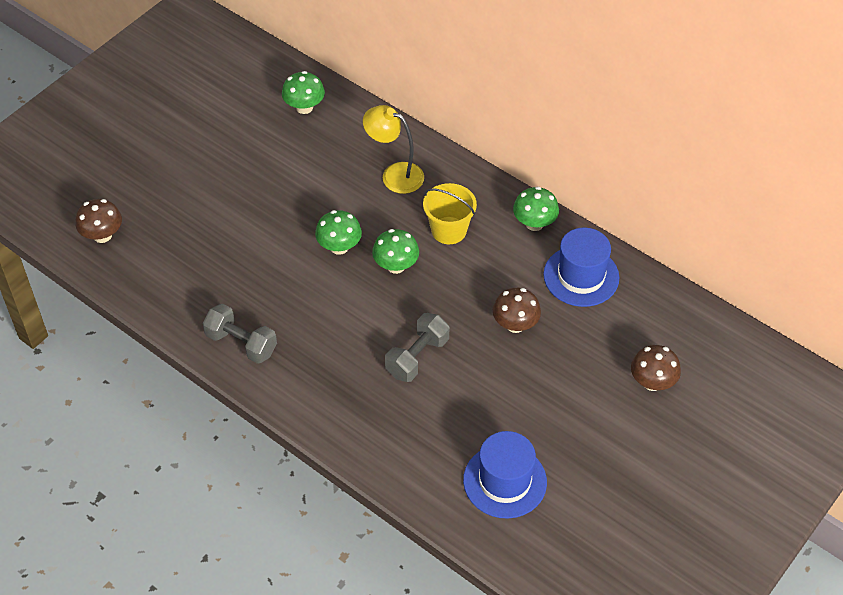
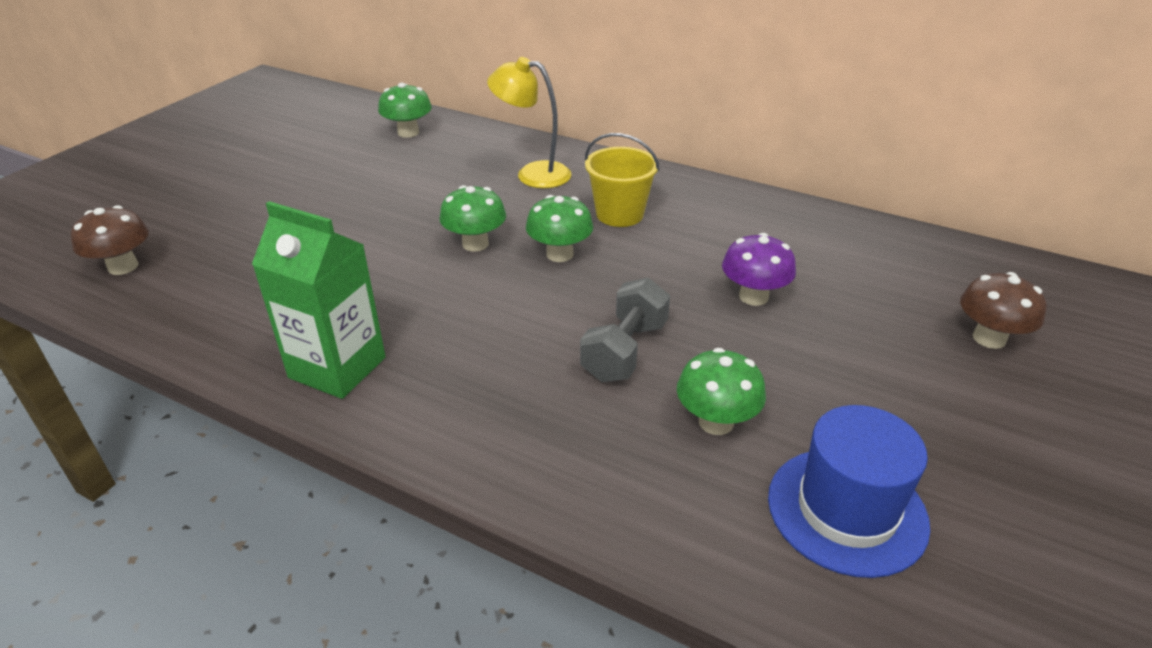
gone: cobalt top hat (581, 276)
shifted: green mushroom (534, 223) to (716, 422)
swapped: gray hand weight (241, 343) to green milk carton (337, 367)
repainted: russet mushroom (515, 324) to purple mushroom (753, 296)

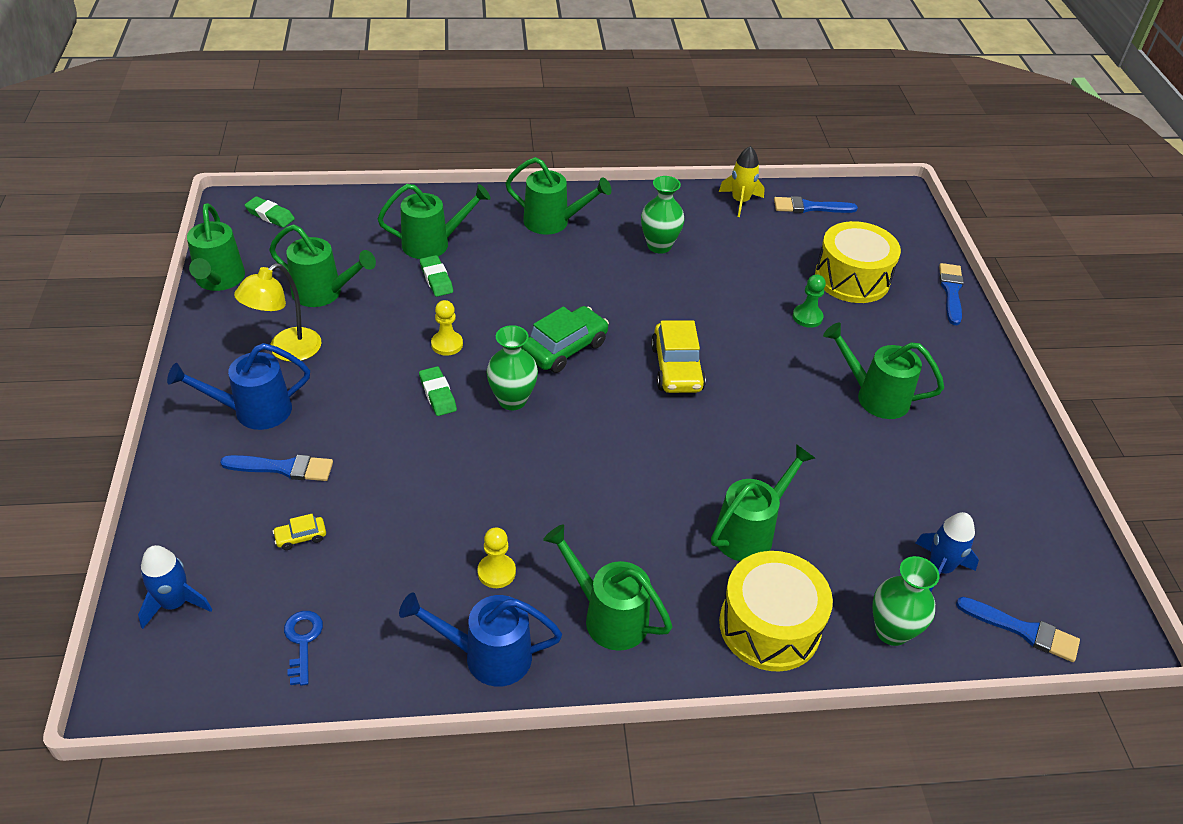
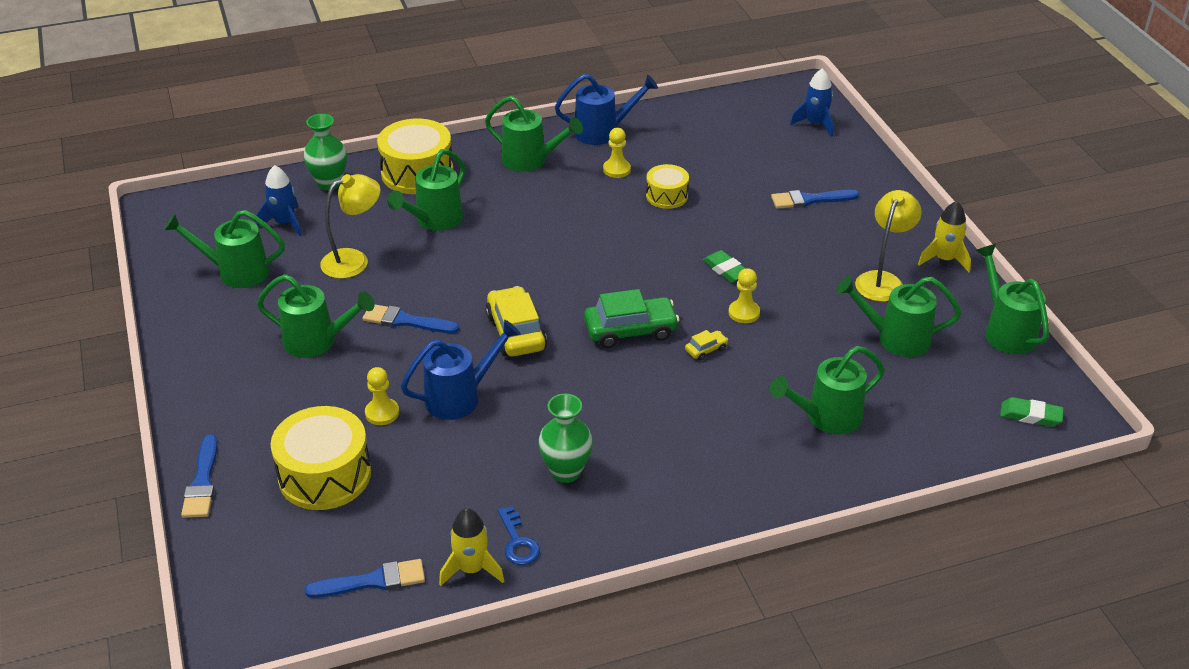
gone: green gum eraser (436, 279); green tall vase (512, 400)
new: yellow drum (667, 196); yellow lamp (354, 260); yellow rocket (944, 259)
shifted: green sprinkling can (553, 222) to (236, 272); cobalt sprinkling can (253, 411) to (460, 397); yellow automobile (301, 537) to (706, 349); cobalt brush (1023, 630) to (406, 321); cobalt door key (302, 641) to (518, 542)
repainted: green chess pawn (807, 317) to yellow chess pawn (382, 413)
rotated: green automobile (565, 348) = (630, 330) 135 degrees counterclockwise

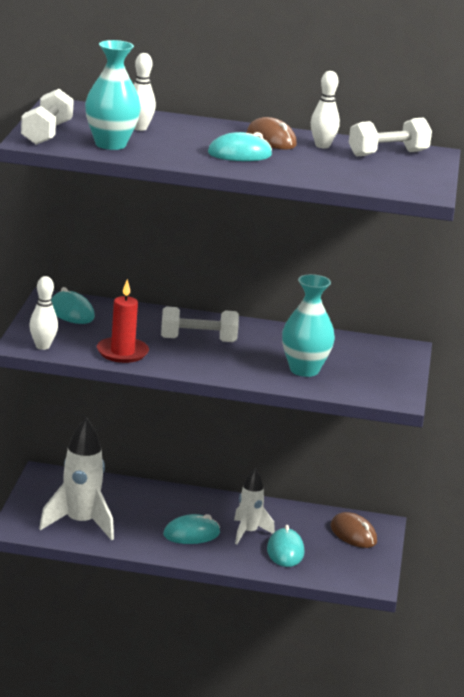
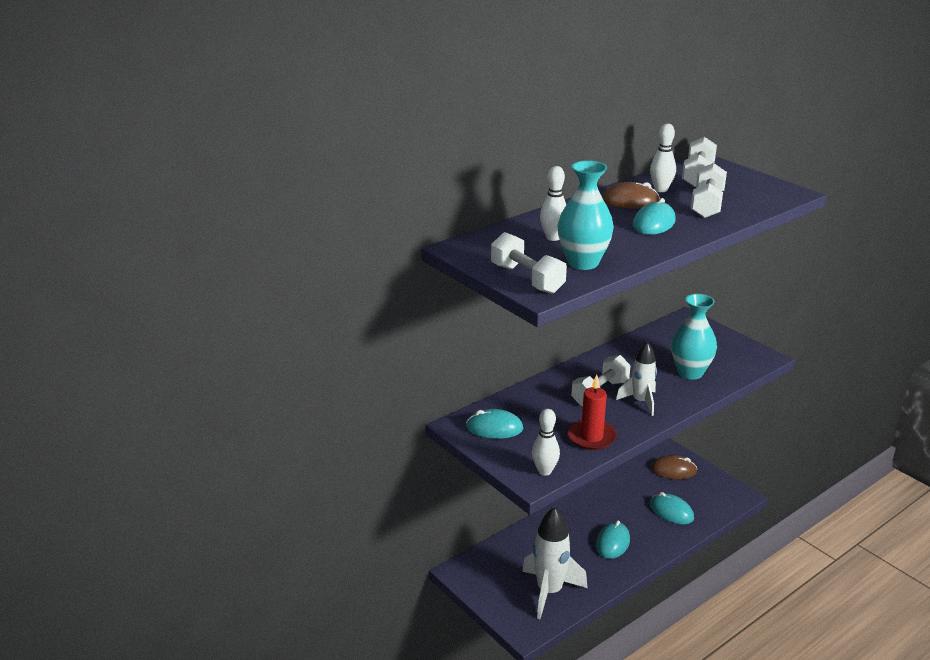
new: pure white hand weight (707, 205)
shifted: pure white rocket (248, 532) to (641, 402)

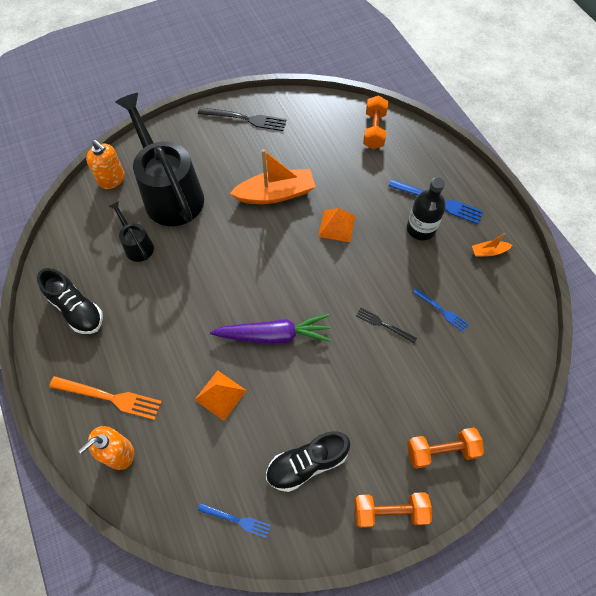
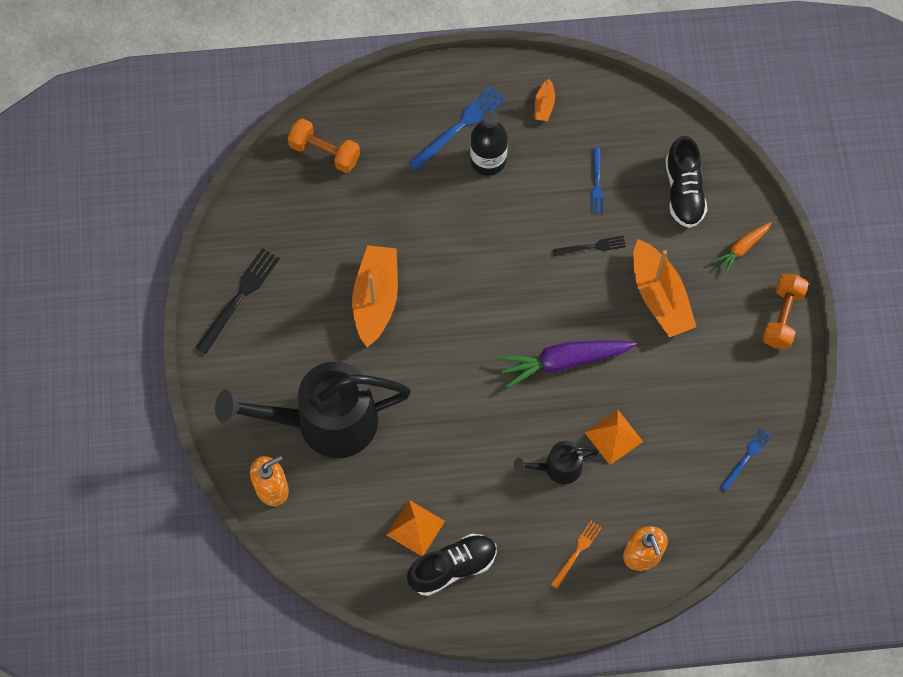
new: orange boat (659, 297)
shifted: jet-black sprinkling can (137, 245) to (557, 468); orange pyramid shape (336, 226) to (415, 528); jet-black shoe (307, 463) to (683, 191)
swapped: orange hand weight (441, 451) to orange toy carrot (742, 248)
rotated: cobalt dinner fork (441, 310) = (596, 183) 120 degrees clockwise; jet-black dinner fork (384, 325) = (592, 247) 150 degrees counterclockwise; purple toy carrot (274, 335) = (564, 362) 120 degrees counterclockwise
scaled: orange dinner fork (109, 397) = (577, 552) x0.59

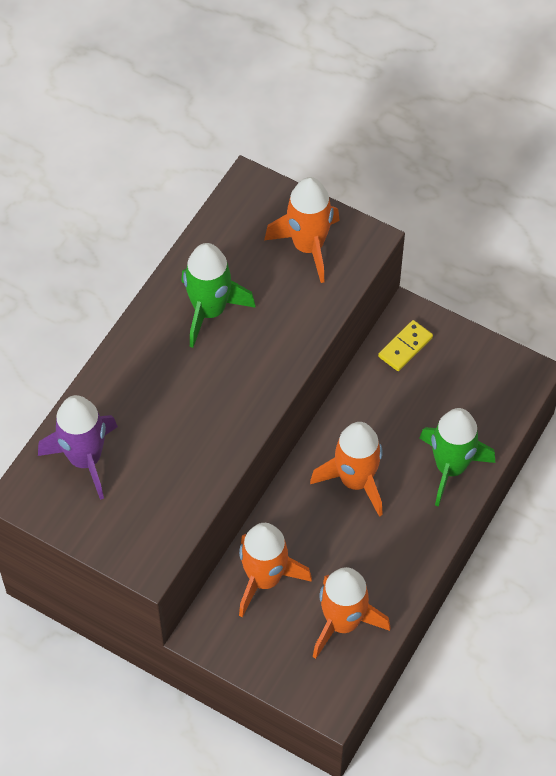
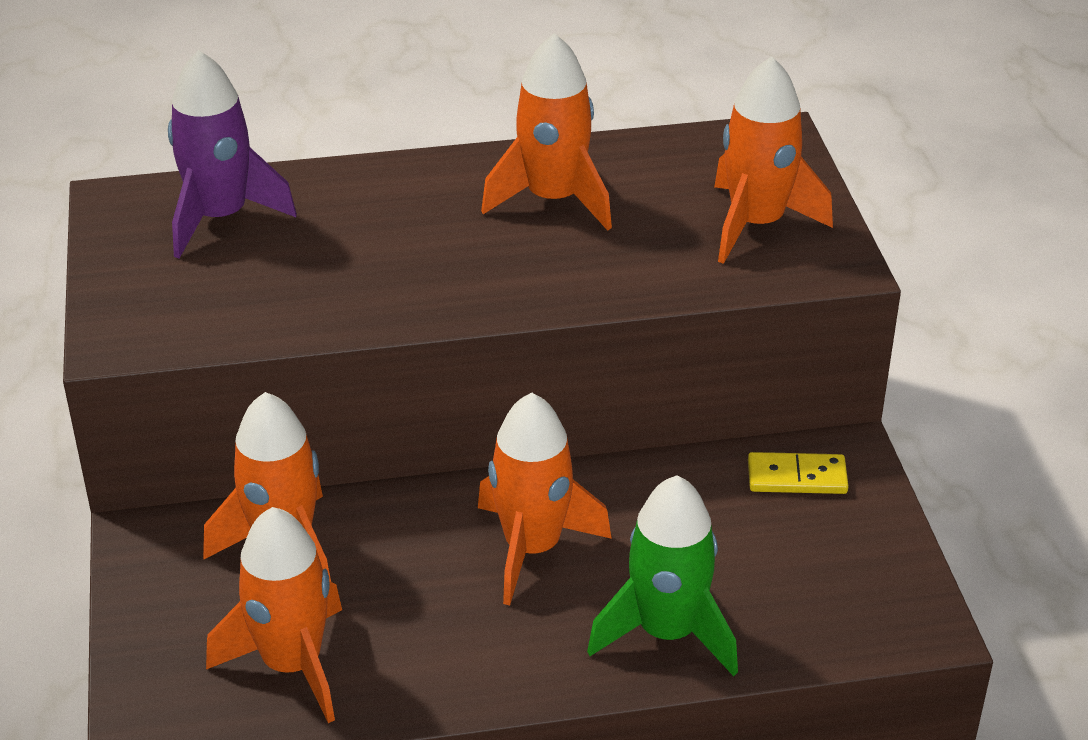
repainted: green rocket (209, 311) to orange rocket (553, 199)

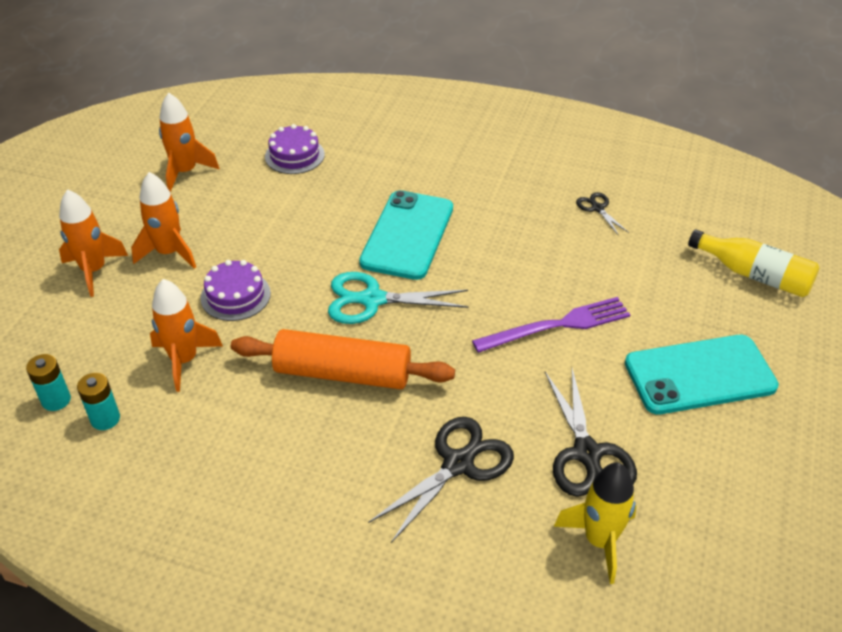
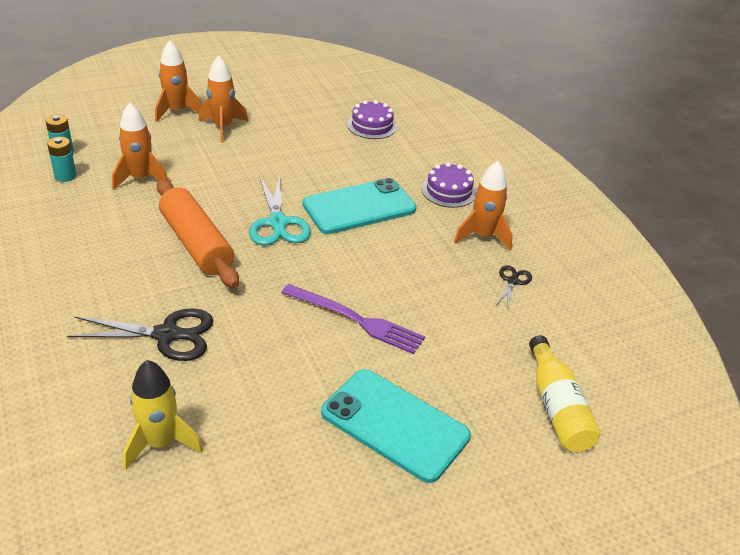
gone: jet-black pair of scissors (587, 453)
shifted: orange rocket (185, 172) to (483, 236); purple gateau (235, 296) to (449, 191)
rotated: aqua pair of scissors (372, 300) = (278, 223) 150 degrees counterclockwise

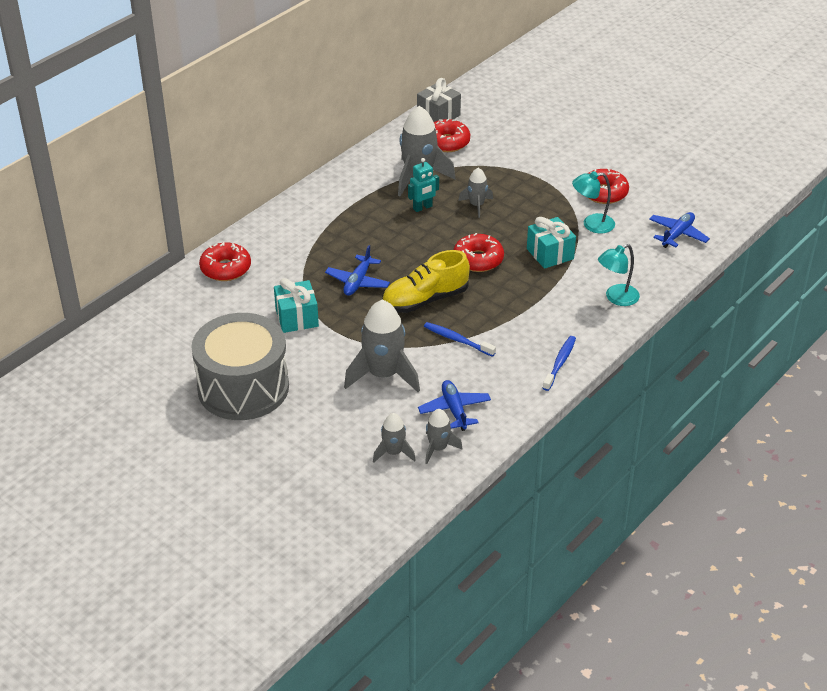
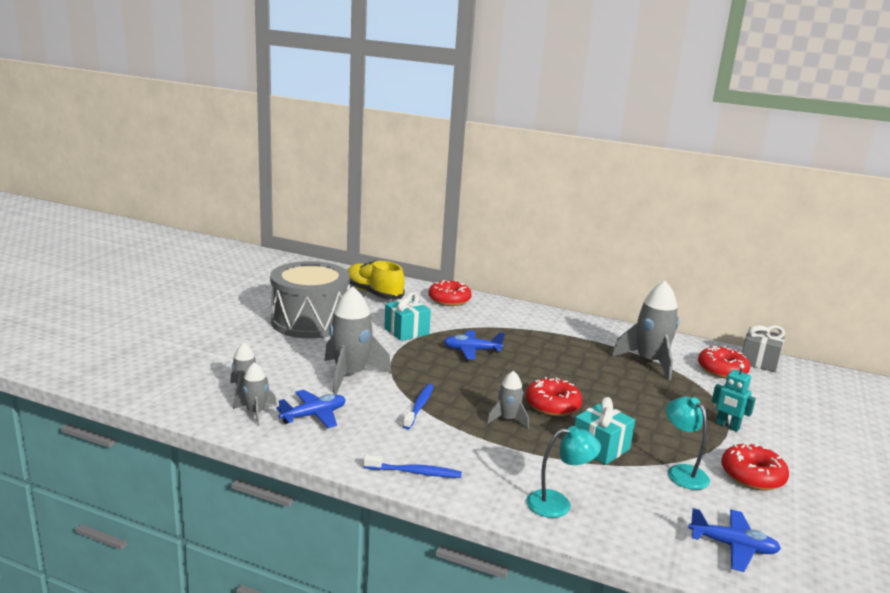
shifted: aqua toy robot (422, 207) to (727, 426); gray rocket (476, 205) to (507, 419); yellow shoe (425, 300) to (373, 293)
rotated: aqua lamp (616, 298) = (558, 504) 135 degrees clockwise

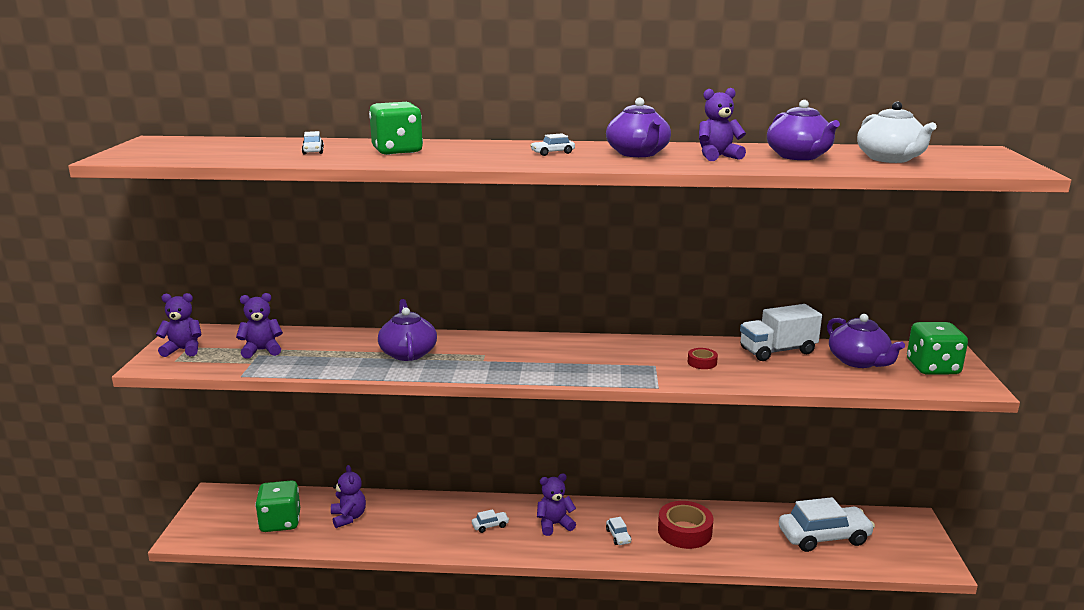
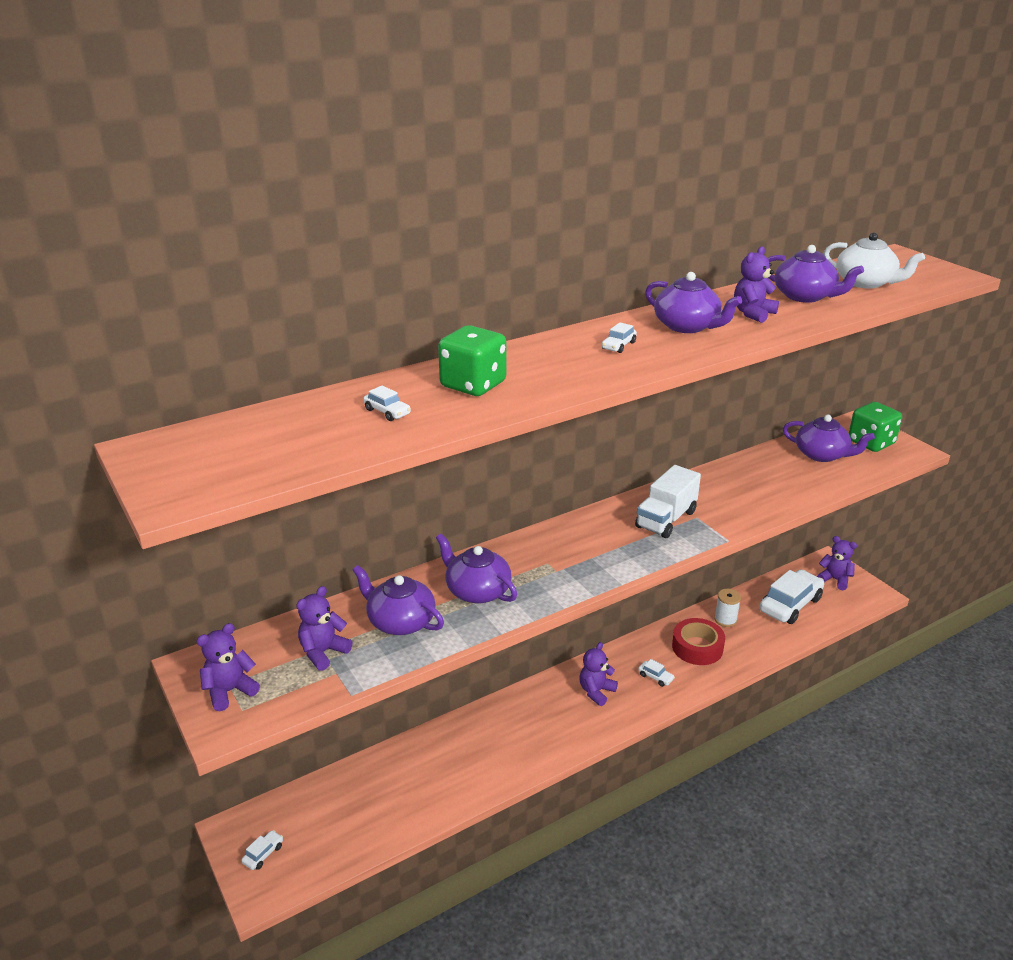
gone: scarlet sticky tape (702, 362); green die (280, 522)
new: purple tea pot (400, 621); pure white reel of thread (725, 620)
shifted: pure white truck (777, 351) to (666, 519); purple stuffed bear (348, 517) to (834, 580); pure white automobile (490, 525) to (263, 854)

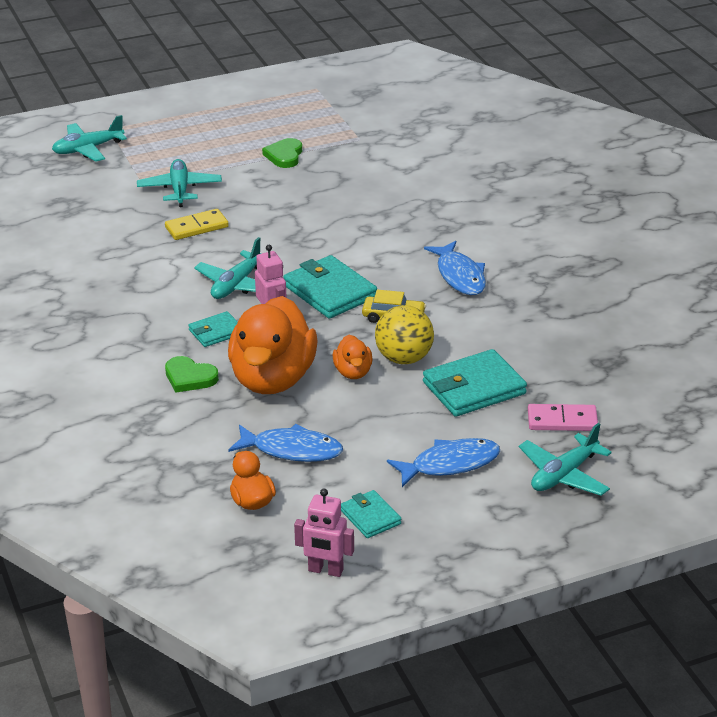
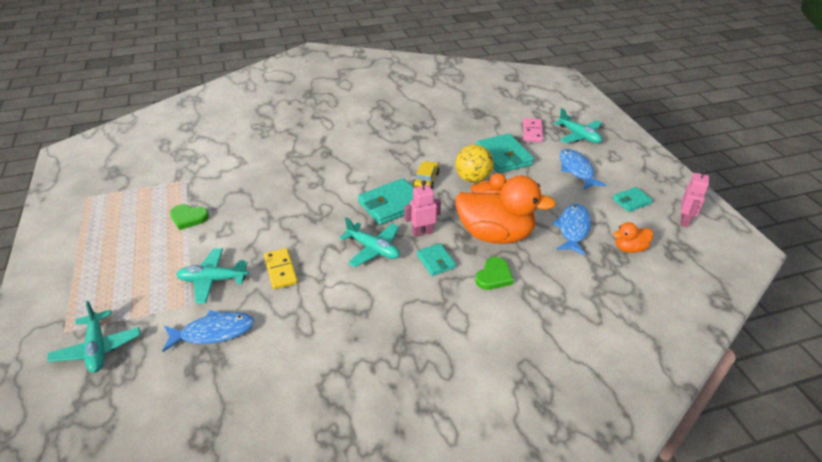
shifted: cobalt toy fish (459, 276) to (213, 332)

